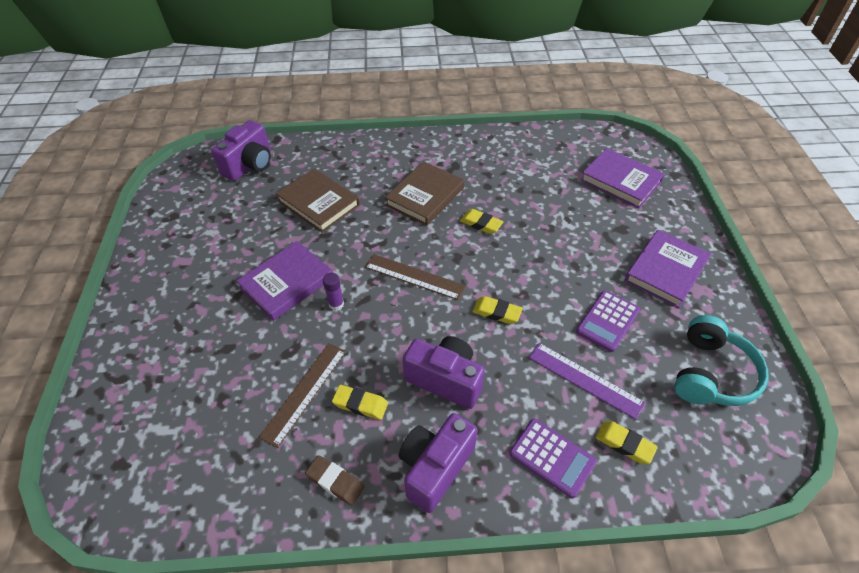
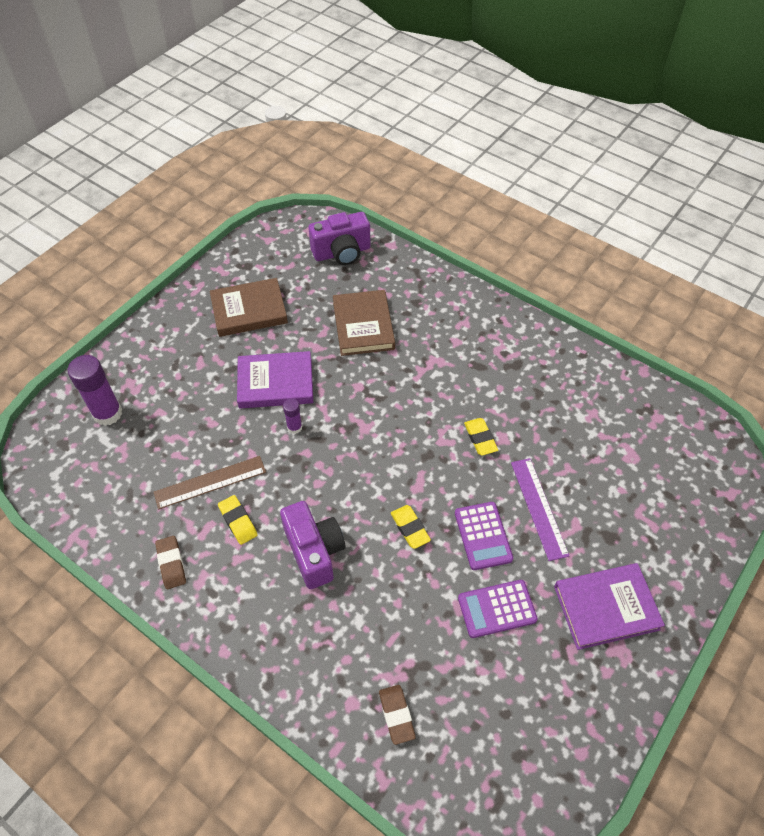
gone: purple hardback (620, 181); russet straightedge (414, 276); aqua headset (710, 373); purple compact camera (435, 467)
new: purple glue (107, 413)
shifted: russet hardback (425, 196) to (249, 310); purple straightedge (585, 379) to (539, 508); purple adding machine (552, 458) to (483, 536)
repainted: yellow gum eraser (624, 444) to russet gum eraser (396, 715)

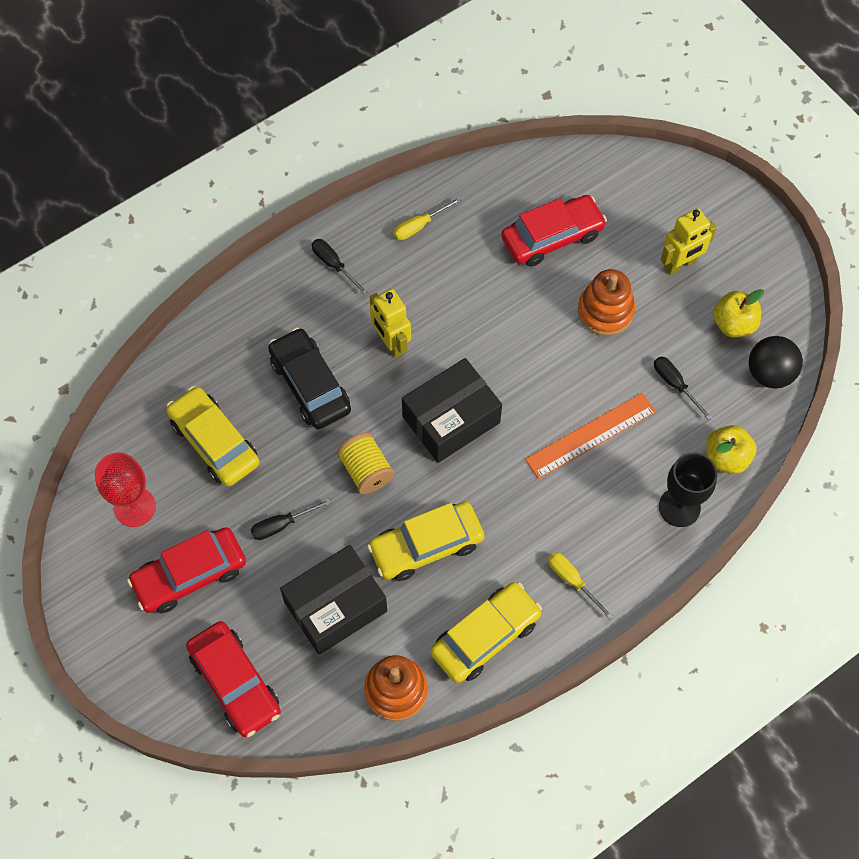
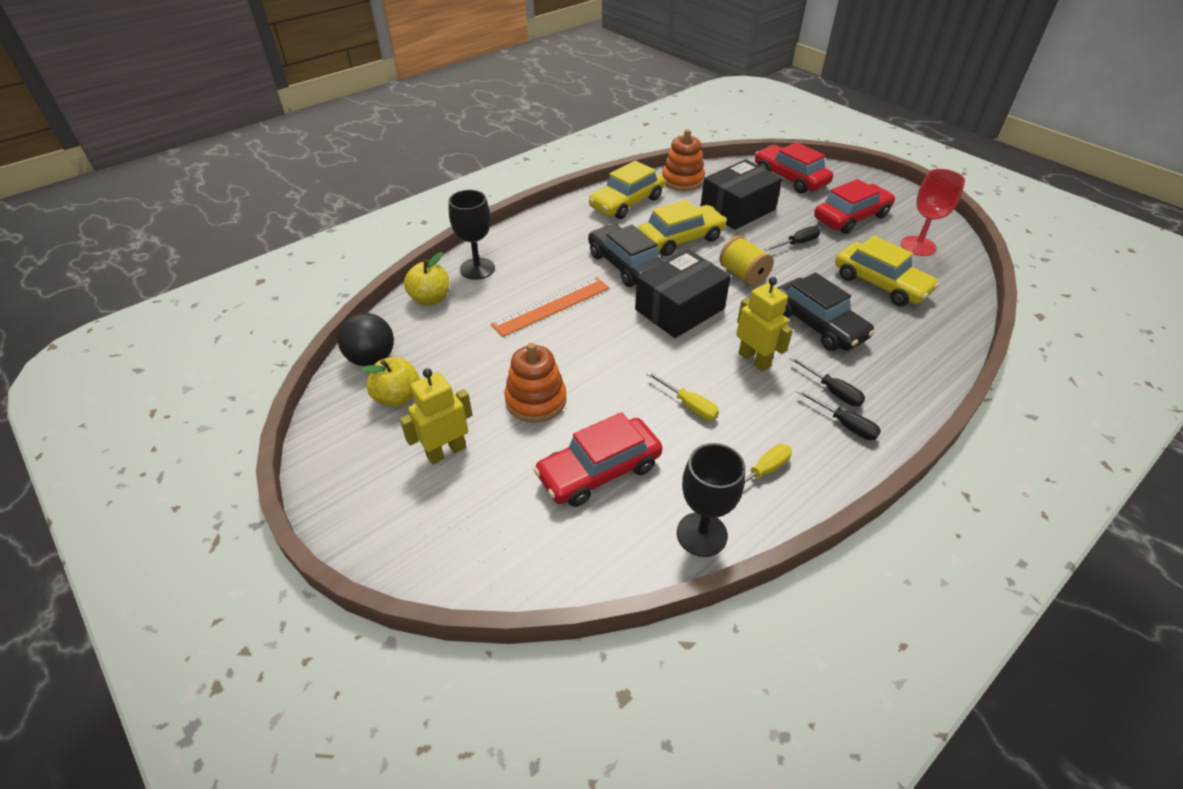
new: jet-black automobile (625, 265); jet-black goblet (701, 534)
shifted: jet-black hand screwdriver (675, 384) to (832, 391); yellow hand screwdriver (572, 581) to (689, 405)

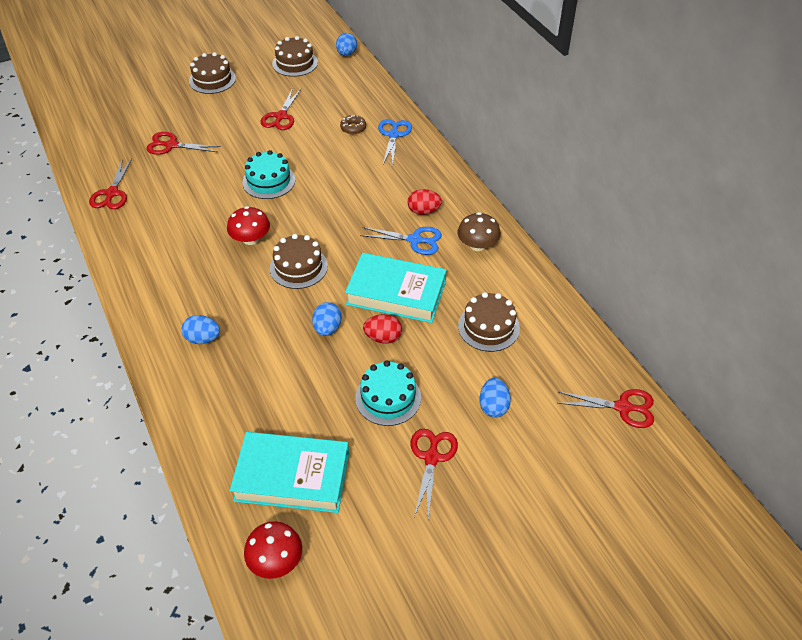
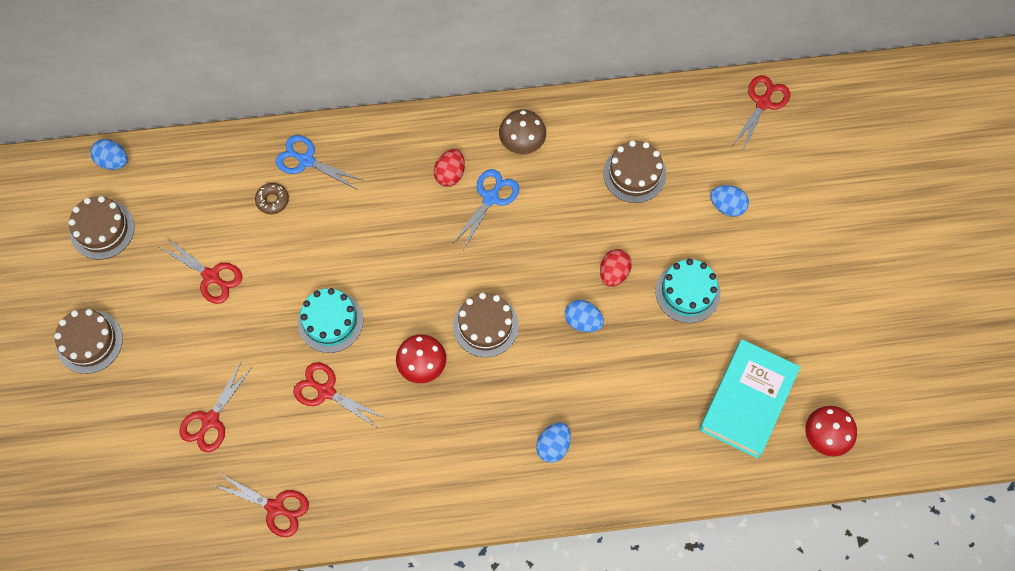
gone: aqua hardback (396, 293)
shifted: scarlet pair of scissors (431, 458) to (326, 391)

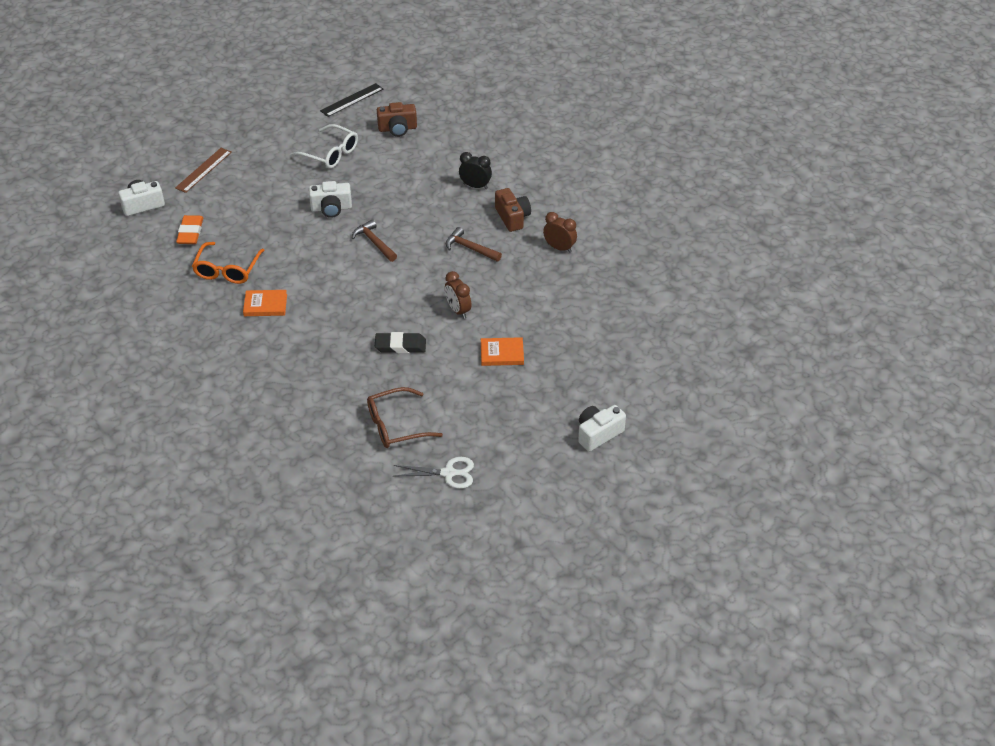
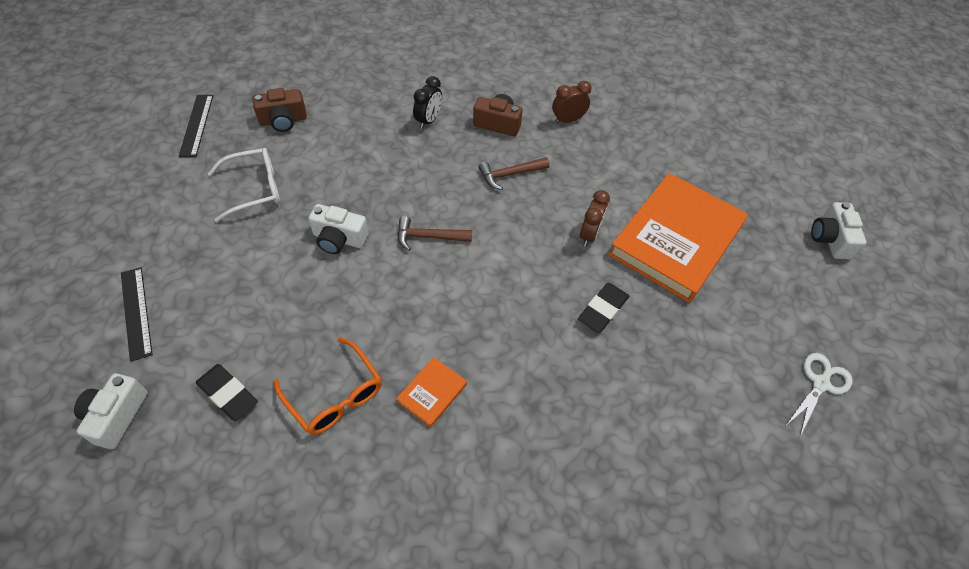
gone: russet spectacles (395, 426)
repainted: russet straightedge (203, 170) to jet-black straightedge (136, 312); orange gum eraser (190, 232) to jet-black gum eraser (228, 394)
rotated: russet compact camera (397, 129) = (283, 120) 45 degrees clockwise; jet-black clock (475, 186) = (428, 120) 150 degrees clockwise; pure white compact camera (331, 208) = (339, 239) 75 degrees clockwise; russet clock (458, 310) = (589, 235) 75 degrees counterclockwise
scaled: orange hardback (502, 354) = (676, 240) x2.45

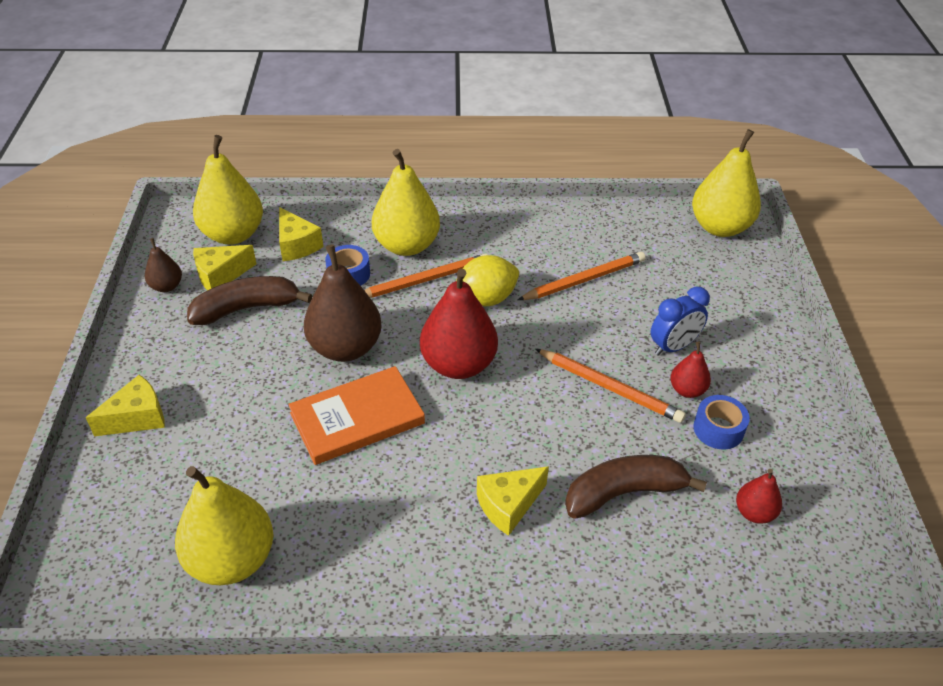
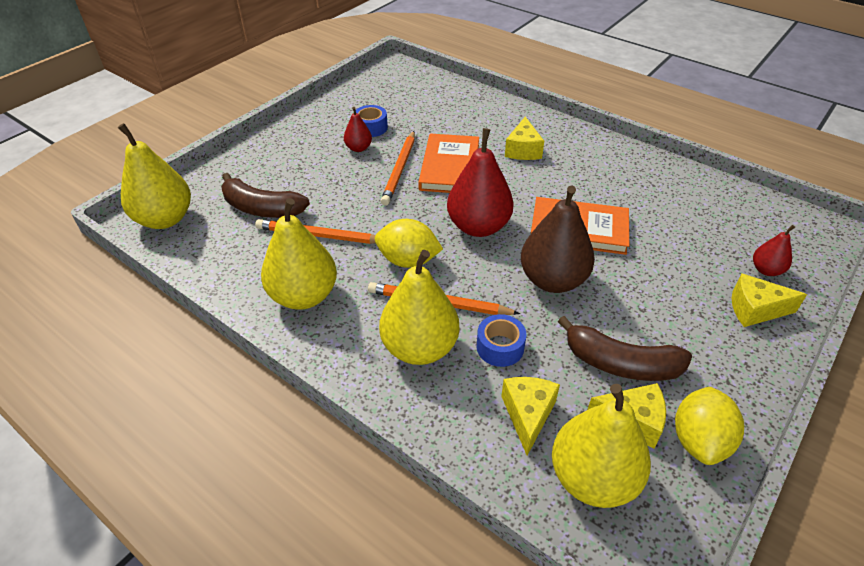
gone: cobalt clock (673, 347)
new: orange hardback (449, 167)
shifted: russet banana fruit (624, 492) to (262, 208); yellow pear (231, 559) to (304, 296); scarlet pear (754, 512) to (766, 270)
swapped: russet pear (166, 286) to yellow toy lemon (699, 440)
rotated: orange lead pencil (609, 388) = (399, 169) 150 degrees counterclockwise; yellow cheese (508, 505) = (523, 150) 90 degrees clockwise

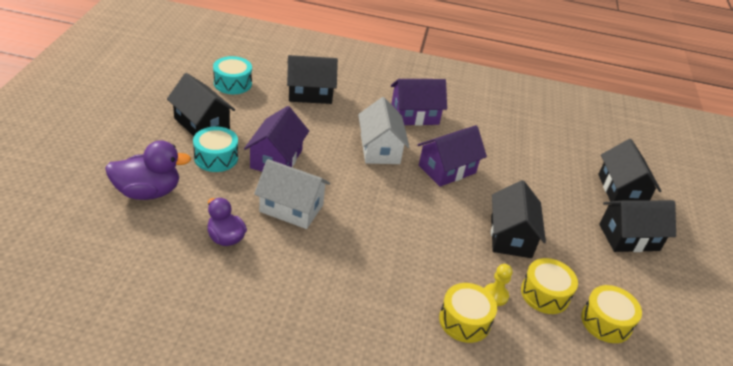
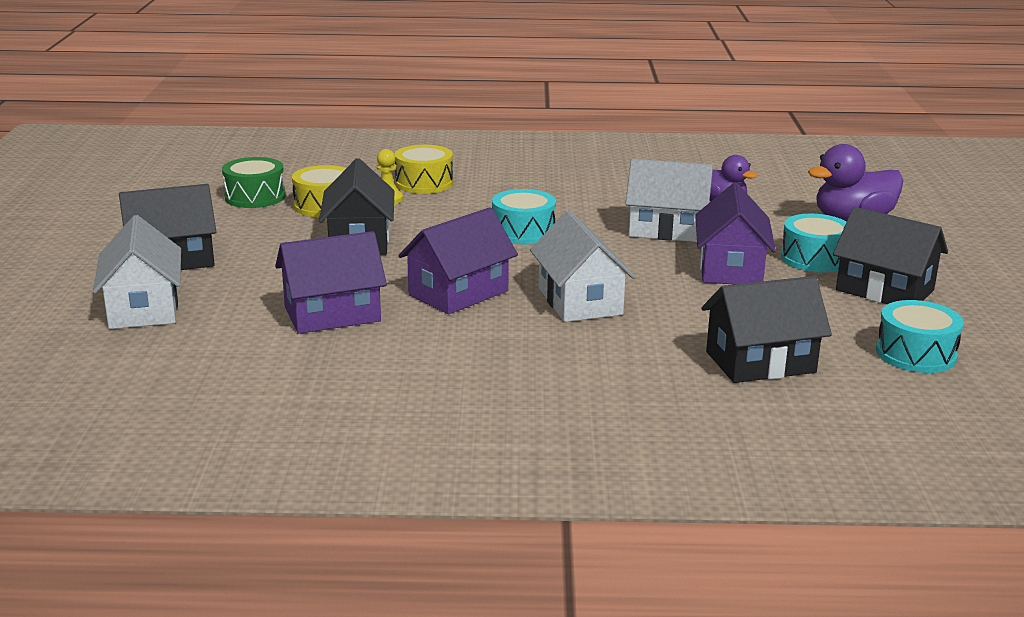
new: aqua drum (523, 232)
shifted: purple cottage (414, 115) to (332, 314)
repainted: jet-black cottage (621, 190) to pure white cottage (143, 308); yellow drum (606, 322) to green drum (255, 197)

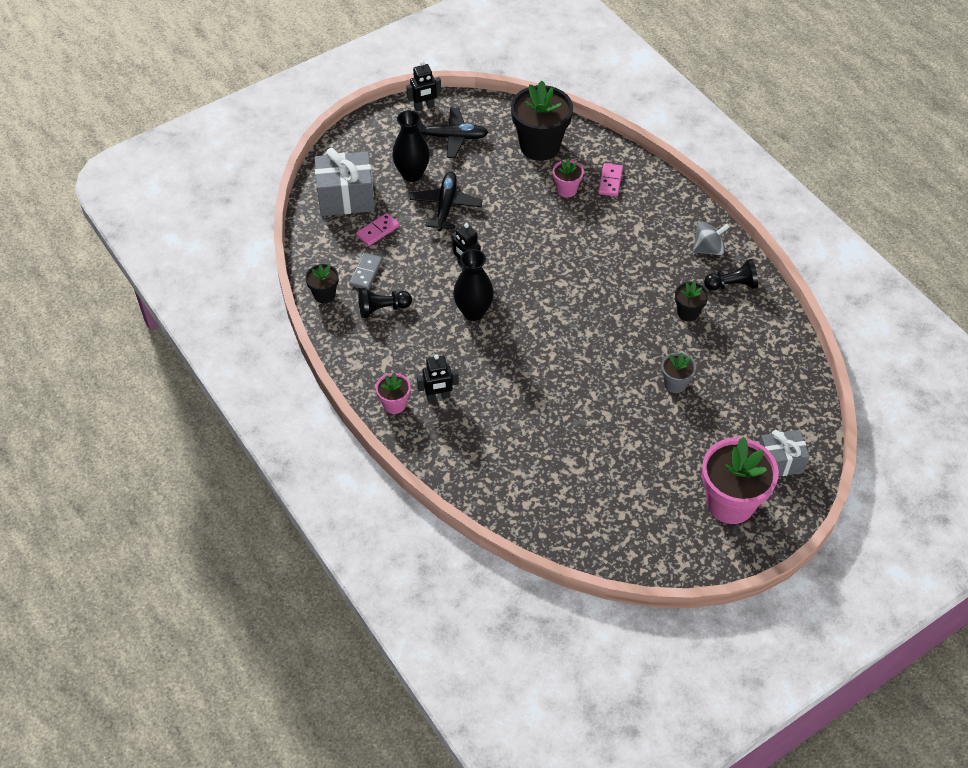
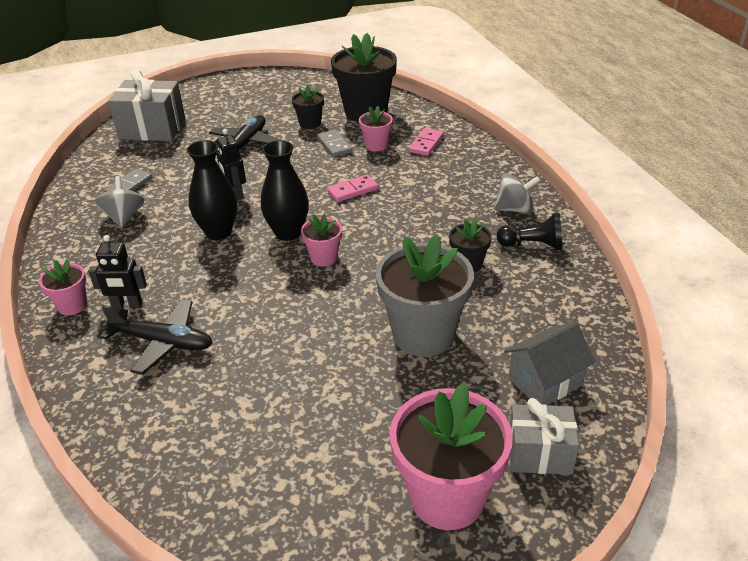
gone: jet-black toy robot (424, 107)
new: gray domino piece (334, 145); rose-pink plant pot (324, 258); gray cottage (545, 382)
shifted: jet-black plane (451, 137) to (163, 342); jet-black tall vase (412, 174) to (288, 233); rose-pink domino piece (377, 231) to (352, 190); jet-black plant pot (324, 294) to (310, 123)
swapped: jet-black chess pawn (382, 309) to gray spinning top (124, 217)
scaled: gray plant pot (675, 383) = (423, 335) x2.02

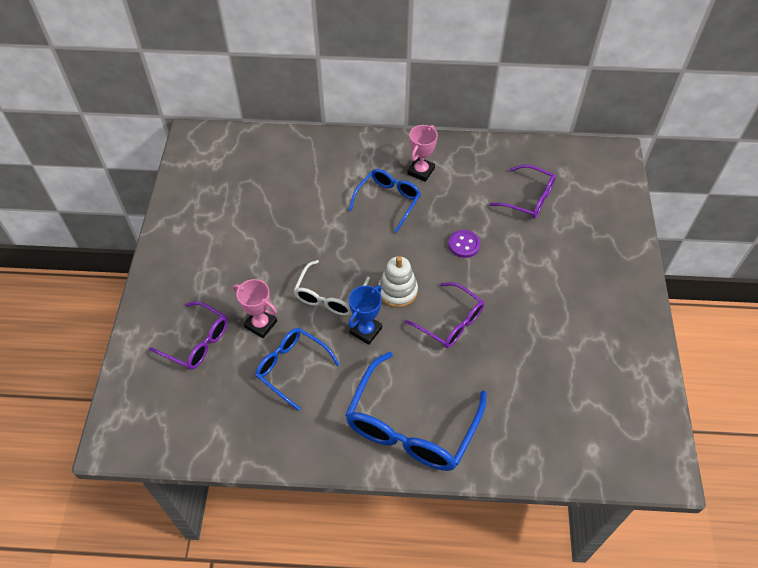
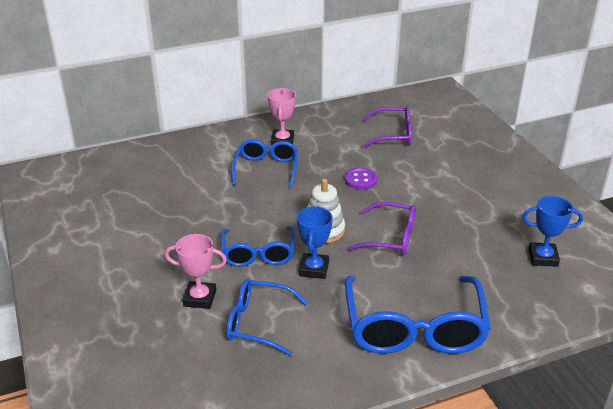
gone: purple spectacles (197, 342)
new: cobalt trophy (543, 257)
repainted: pure white spectacles (329, 296) to cobalt spectacles (258, 254)

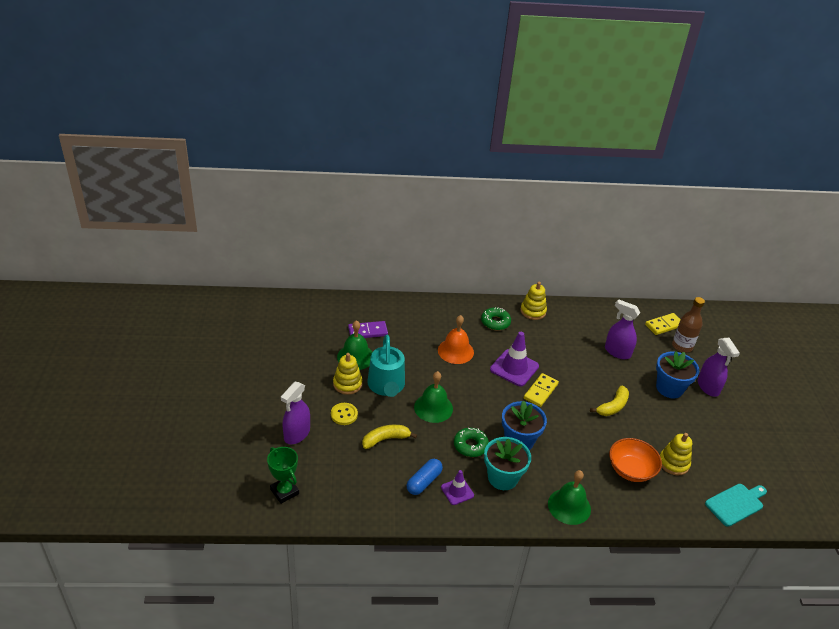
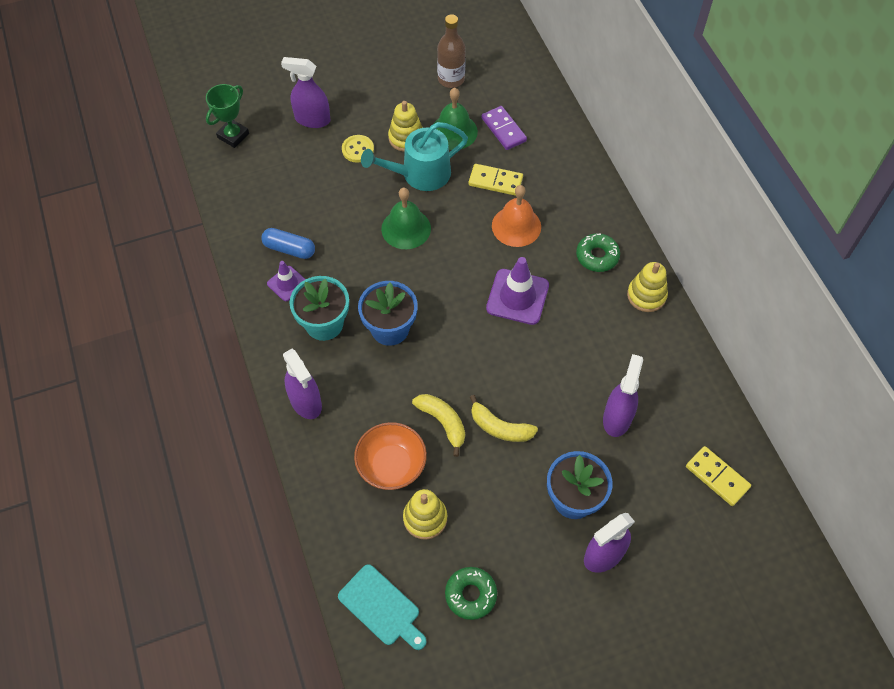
shifted: russet flask (682, 346) to (451, 79); yellow domino piece (540, 391) to (495, 181); yellow banana fruit (385, 439) to (443, 422); green donut (470, 445) to (470, 595)
swapped: green hand bell (569, 506) to purple spray bottle (306, 402)

